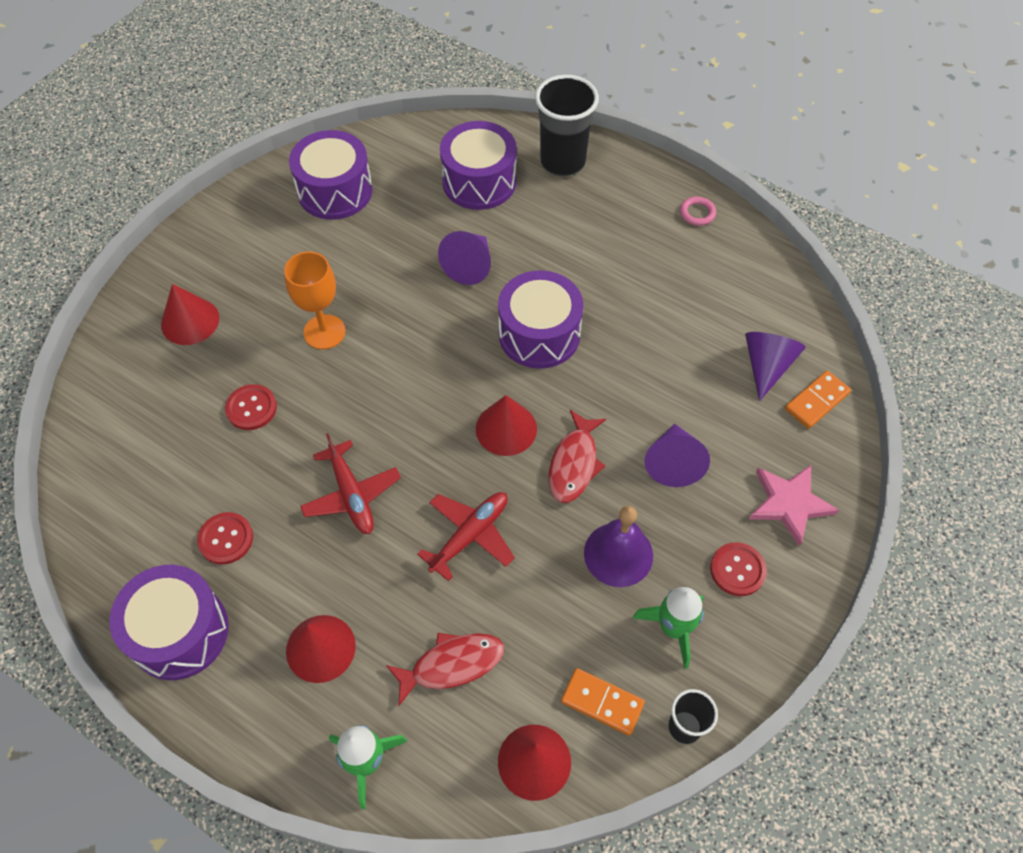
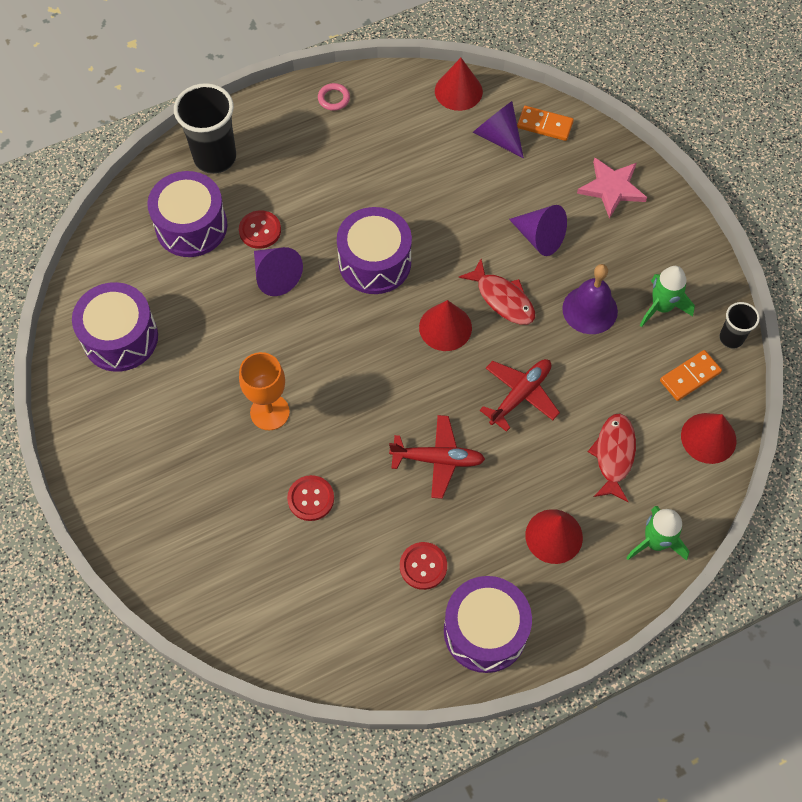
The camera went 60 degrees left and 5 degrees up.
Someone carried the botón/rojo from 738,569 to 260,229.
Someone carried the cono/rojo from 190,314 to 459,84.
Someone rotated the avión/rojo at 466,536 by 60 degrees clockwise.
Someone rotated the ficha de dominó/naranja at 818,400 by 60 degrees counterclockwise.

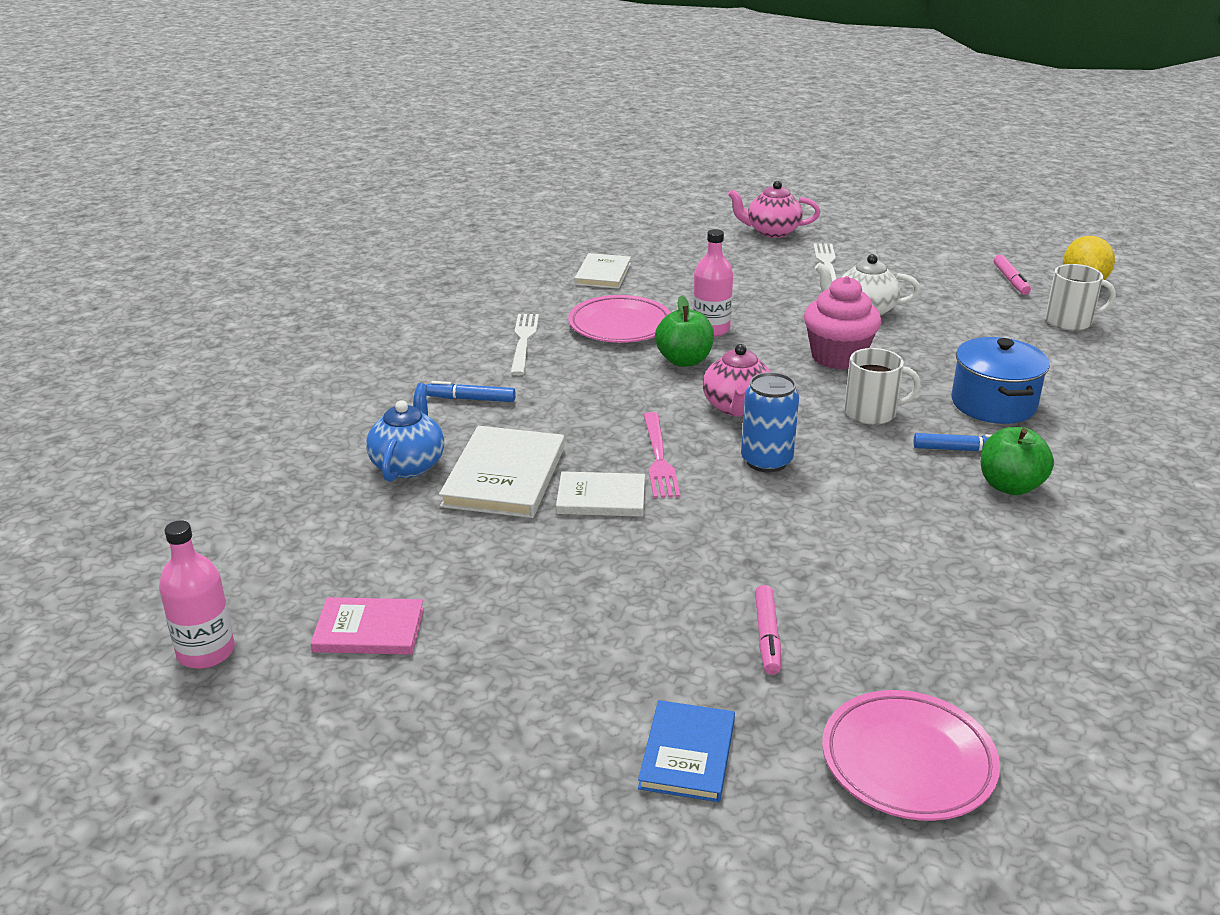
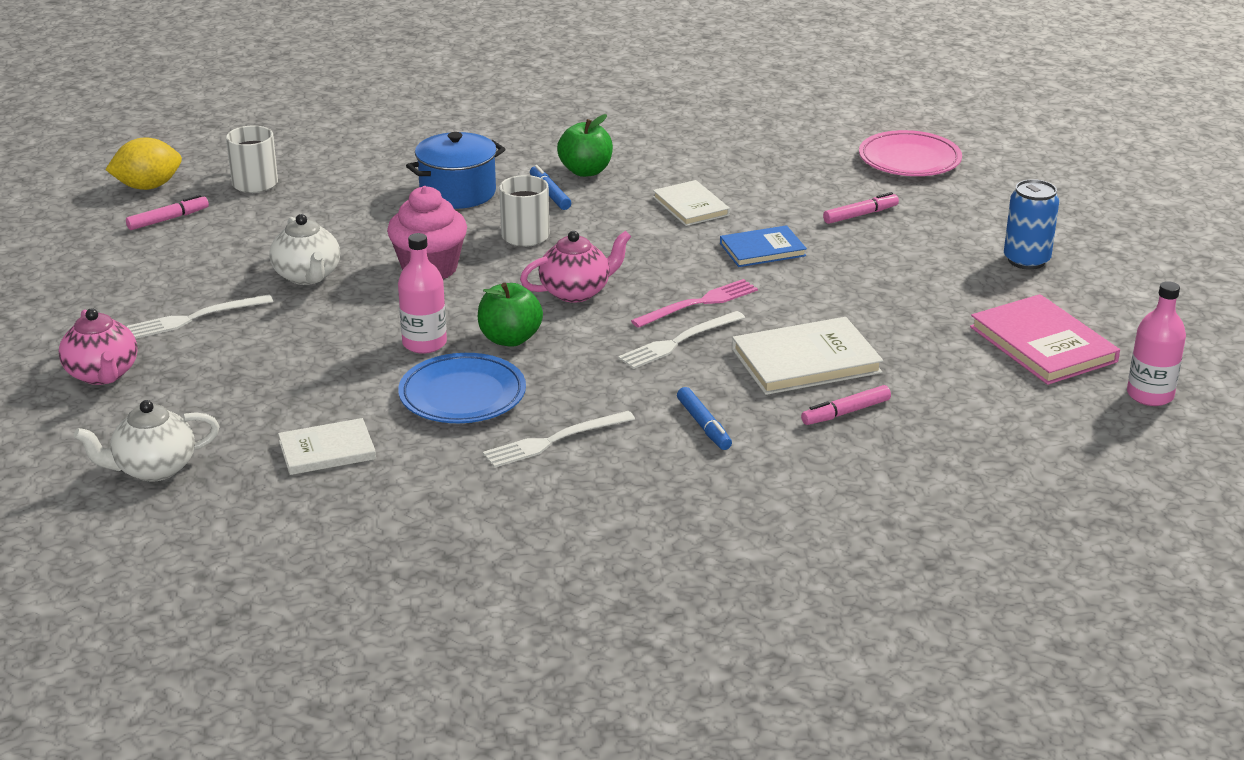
The camera went 120 degrees left and 0 degrees up.
Someone put down the tetera/blanco at 147,441.
Someone repainted the plato/rosa at 619,319, which became the plato/azul at 462,388.
Someone put down the tenedor/blanco at 681,340.
Someone carried the libro/blanco from 600,494 to 691,203.
Someone carried the libro/azul from 686,751 to 763,246.
Someone swapped the tetera/azul at 405,432 for the rotulador/rosa at 846,405.
Someone scaled the libro/rosa at 367,626 by 1.56.
Someone carried the lata/azul from 770,422 to 1031,224.

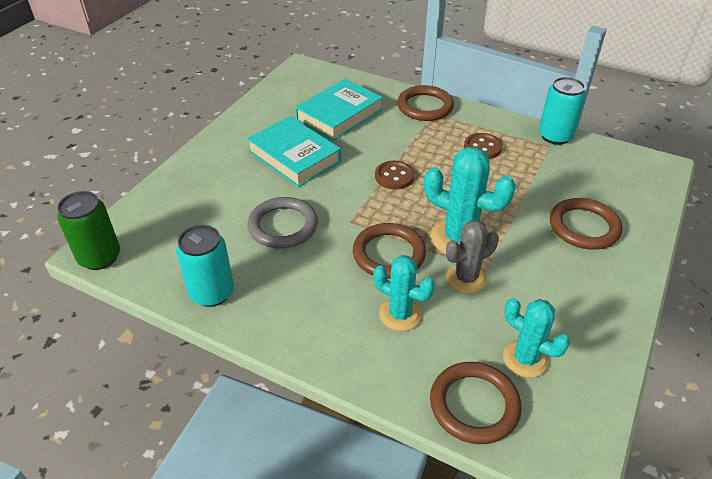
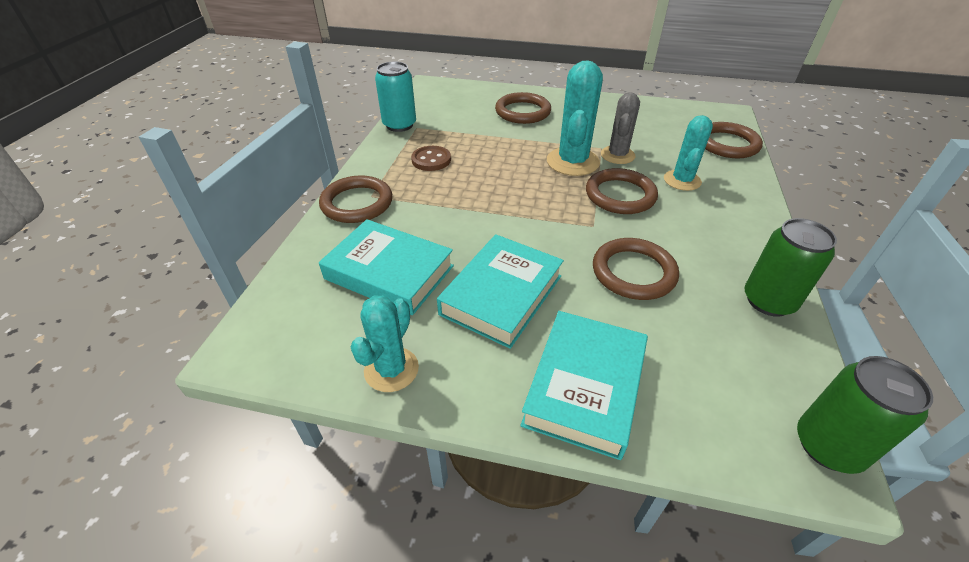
The camera went 105 degrees left and 0 degrees up.
Someone carried the cactus/turquesa from 536,338 to 385,343.
Someone put down the libro/turquesa at 584,385.
Someone repainted the anillo/gris at 282,223, which became the anillo/marrón at 636,269.
Someone rotated the cactus/gris at 472,257 by 60 degrees clockwise.
Someone repainted the lata/turquesa at 205,266, which became the lata/verde at 791,267.
Someone took away the botón/marrón at 394,175.

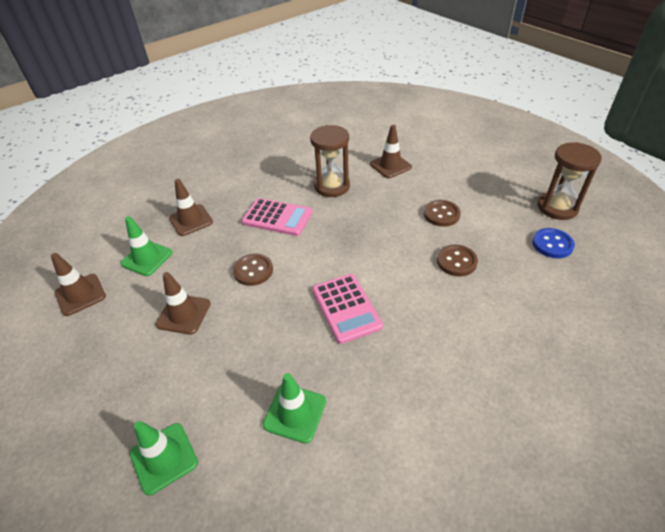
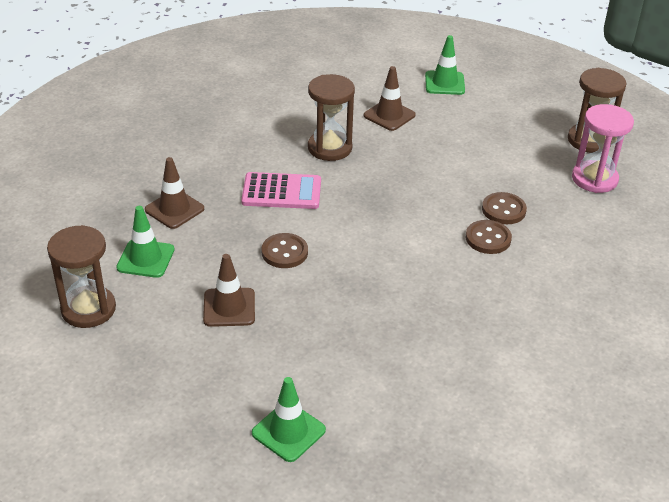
The camera went 20 degrees left and 5 degrees down.
Someone swapped the cono de tráfico/marrón at 78,284 for the reloj de arena/marrón at 81,276.
Someone carried the cono de tráfico/verde from 294,408 to 445,65.
Someone carried the botón/marrón from 442,213 to 489,237.
Someone swapped the botón/azul at 553,243 for the reloj de arena/rosa at 603,148.
Someone took away the calculadora/rosa at 347,309.

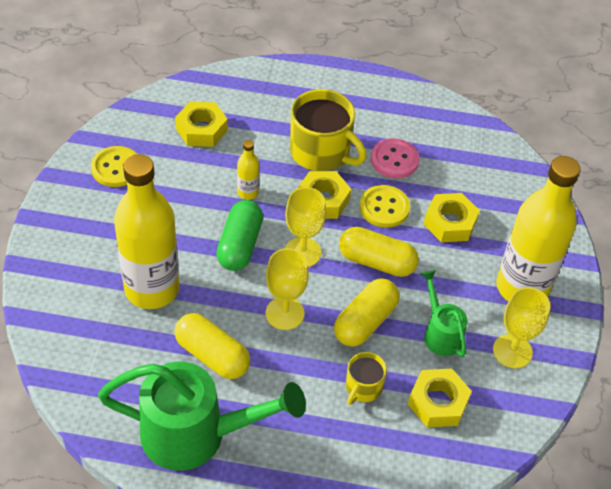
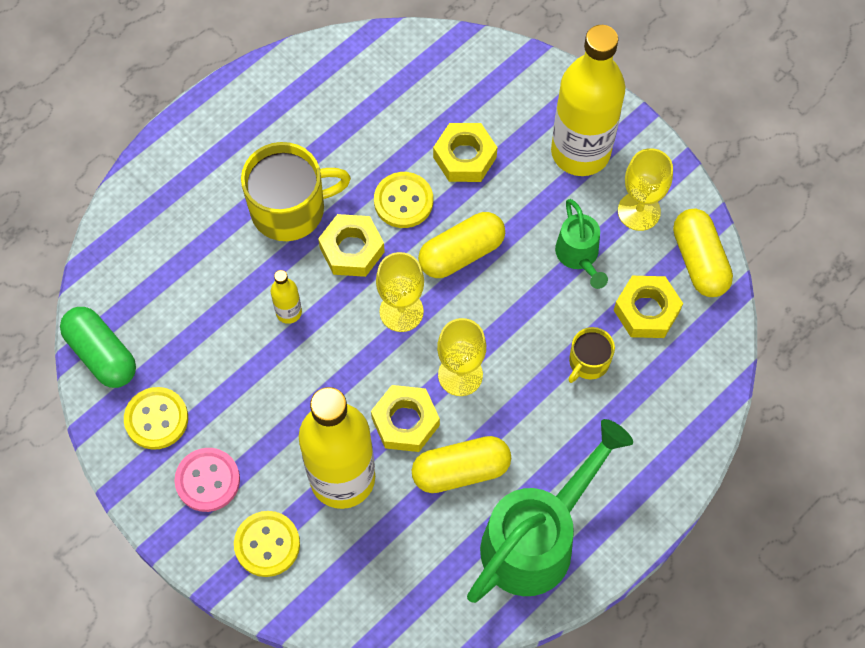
The camera went 50 degrees left and 15 degrees up.
Someone carried the cápsula/verde from 239,235 to 98,347.
Someone carried the botón/rosa from 395,158 to 207,480.
Someone put down the botón/amarillo at 267,544.
Someone carried the tuerca/amarillo from 201,124 to 405,418.
Someone rotated the regadera/verde at 444,313 by 120 degrees counterclockwise.
Someone rotated the taza/amarillo at 366,378 by 60 degrees clockwise.
Someone carried the cápsula/amarillo from 366,312 to 703,253.

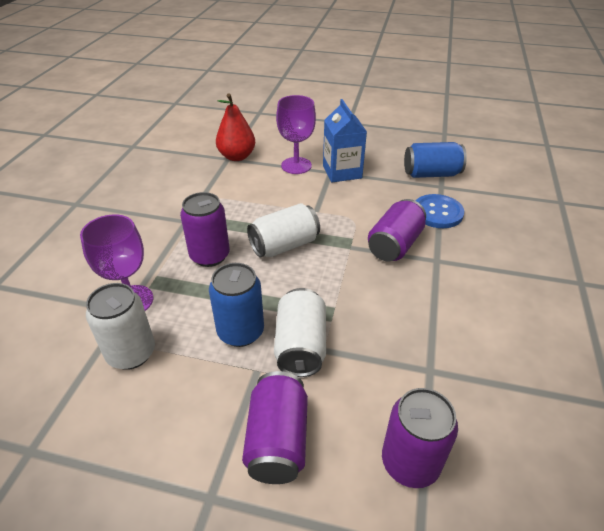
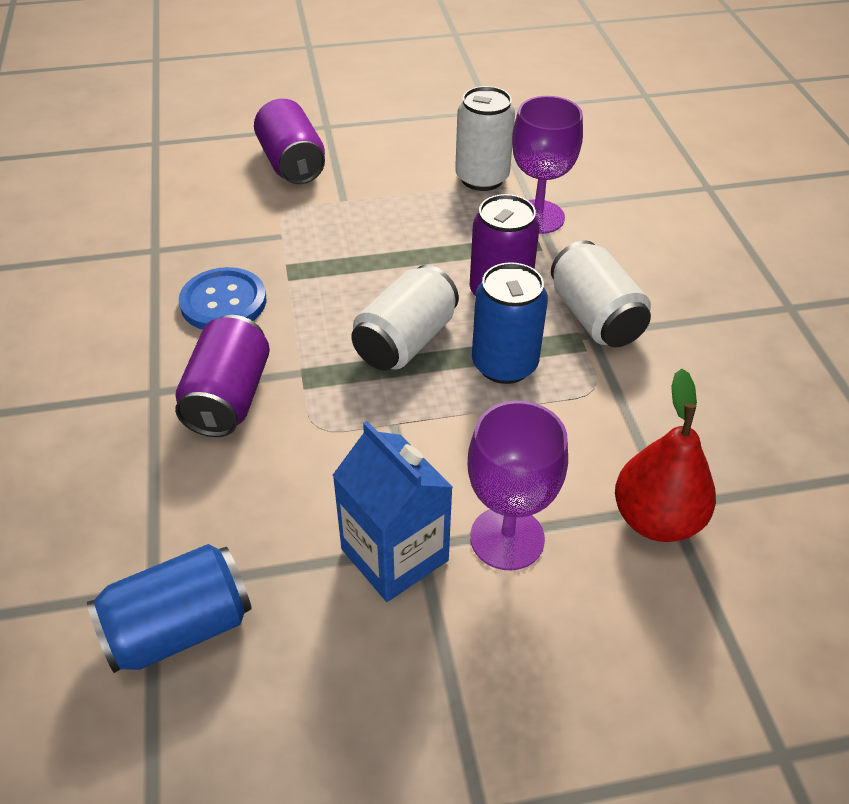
The camera went 155 degrees right and 5 degrees up.
Someone carried the botón/azul from 440,211 to 222,298.
Someone carried the lata/azul from 236,305 to 510,323.
Someone carried the lata/blanco from 300,332 to 601,293.
Someone took away the lata/morado at 420,438.

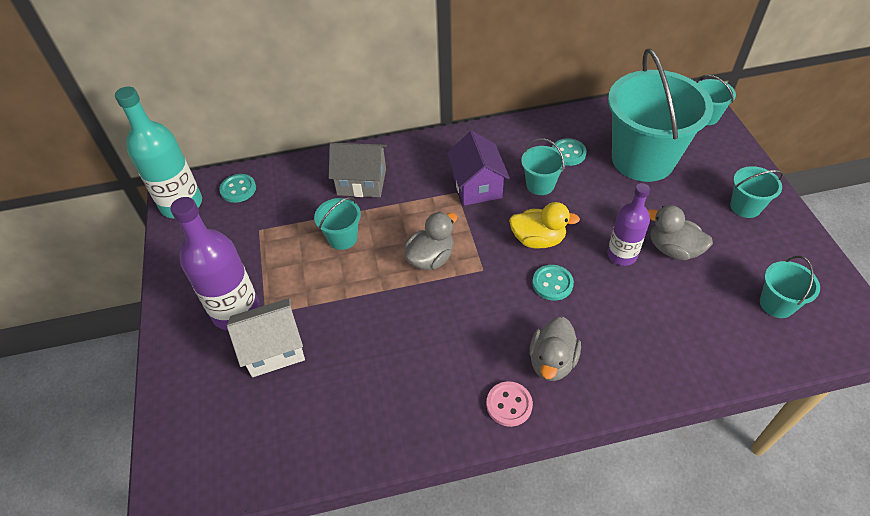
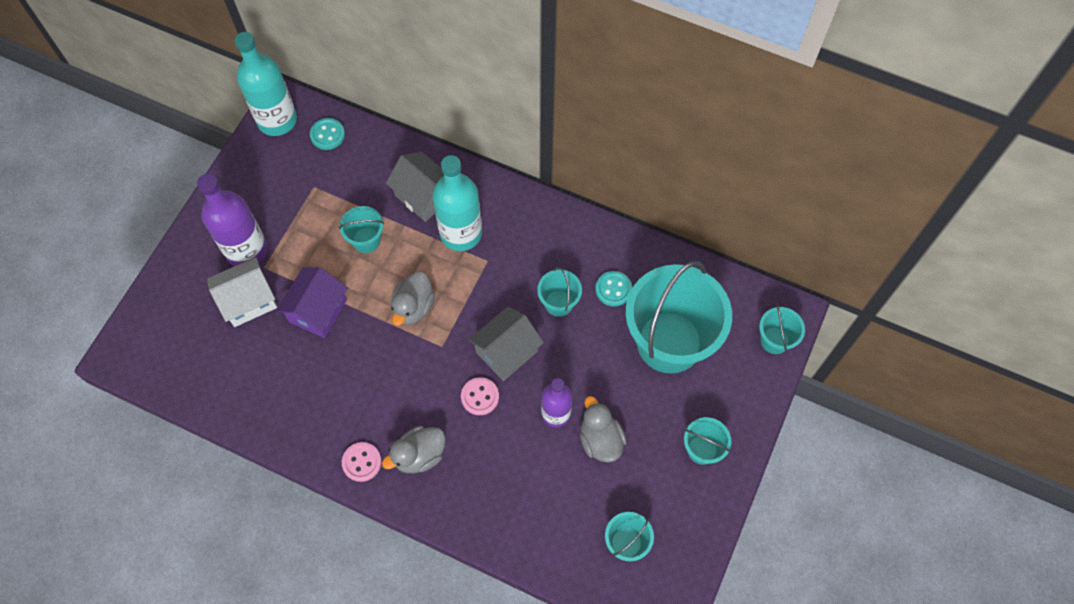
The camera went 35 degrees right and 15 degrees up.
Someone rotated the casa/blanco at 266,337 by 45 degrees counterclockwise.
Someone carried the casa/morado from 478,168 to 312,302.
Someone rotated the pato/gris at 430,241 by 120 degrees clockwise.
Someone put down the botella/turquesa at 457,203.
Someone repainted the botón/turquesa at 553,283, which became the botón/rosa at 480,396.
Someone swapped the pato/amarillo at 544,225 for the casa/gris at 506,344.

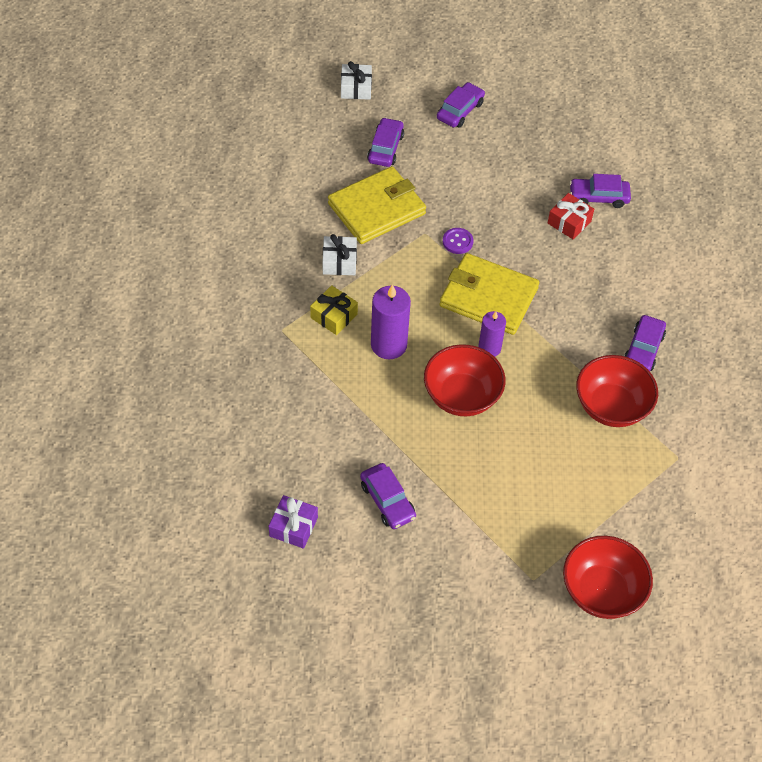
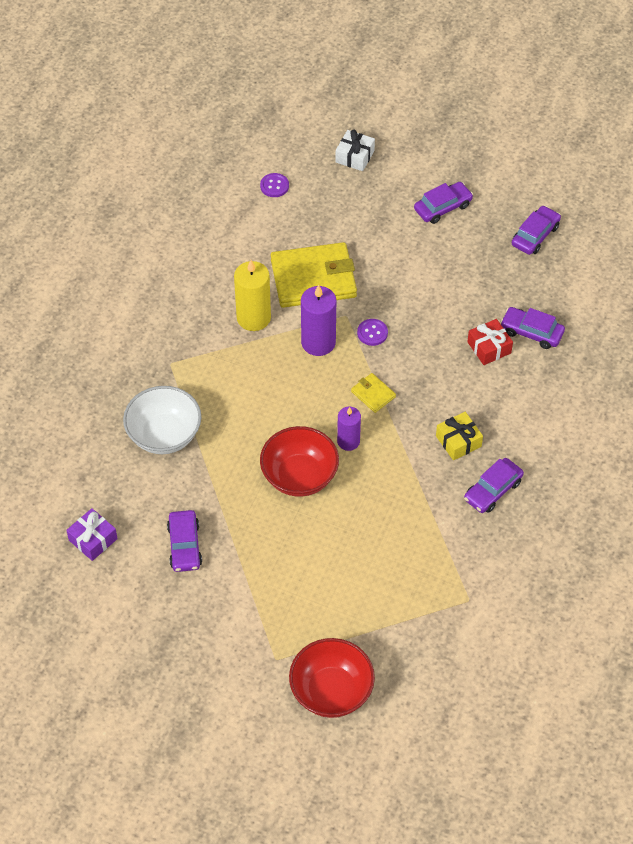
The camera went 25 degrees right and 0 degrees up.
Someone put down the cuenco/blanco at 162,420.
Someone swapped the regalo/blanco at 340,254 for the vela/amarillo at 252,295.
Someone put down the botón/morado at 274,185.
Someone carried the vela/morado from 391,322 to 318,320.
Someone scaled the cartera/amarillo at 489,294 by 0.44.
Someone carried the regalo/amarillo from 334,310 to 459,436.
Someone carried the coche/morado from 385,142 to 536,230.
Someone took away the cuenco/rojo at 617,391.

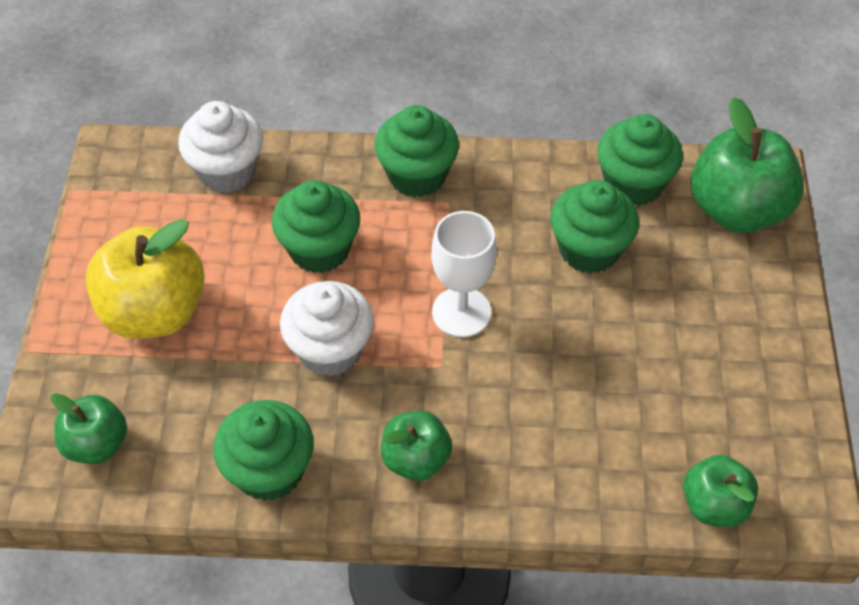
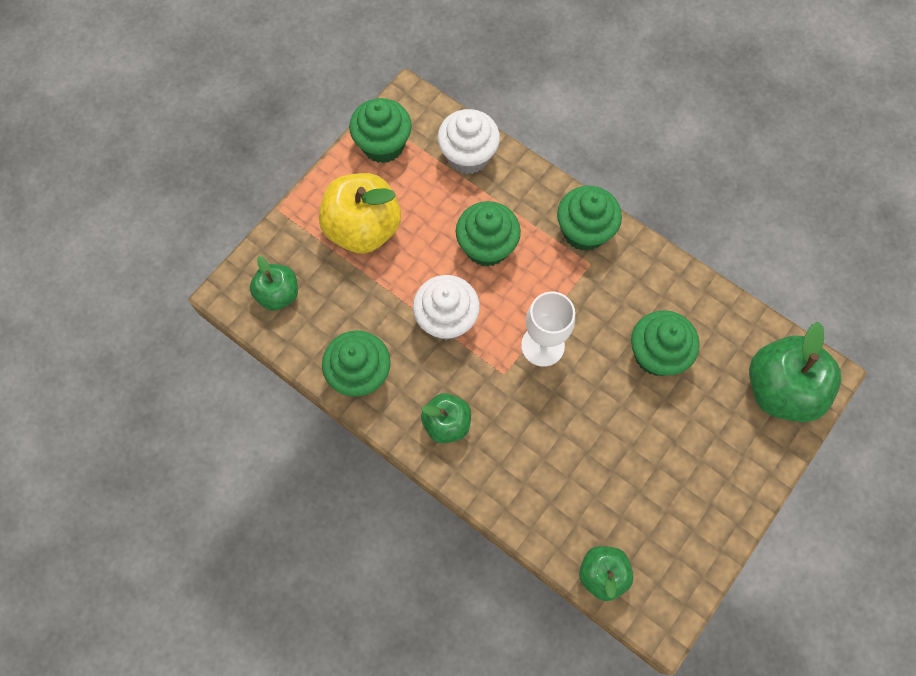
The camera went 35 degrees right and 15 degrees up.
Someone carried the magdalena/verde from 640,160 to 380,130.

